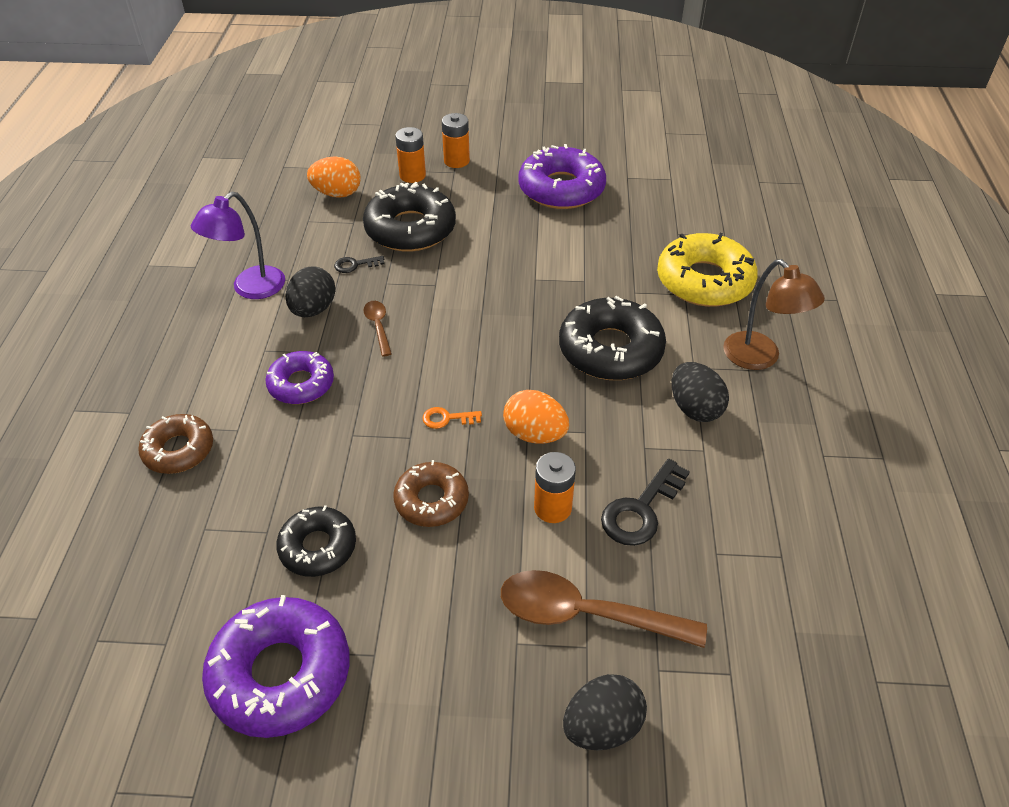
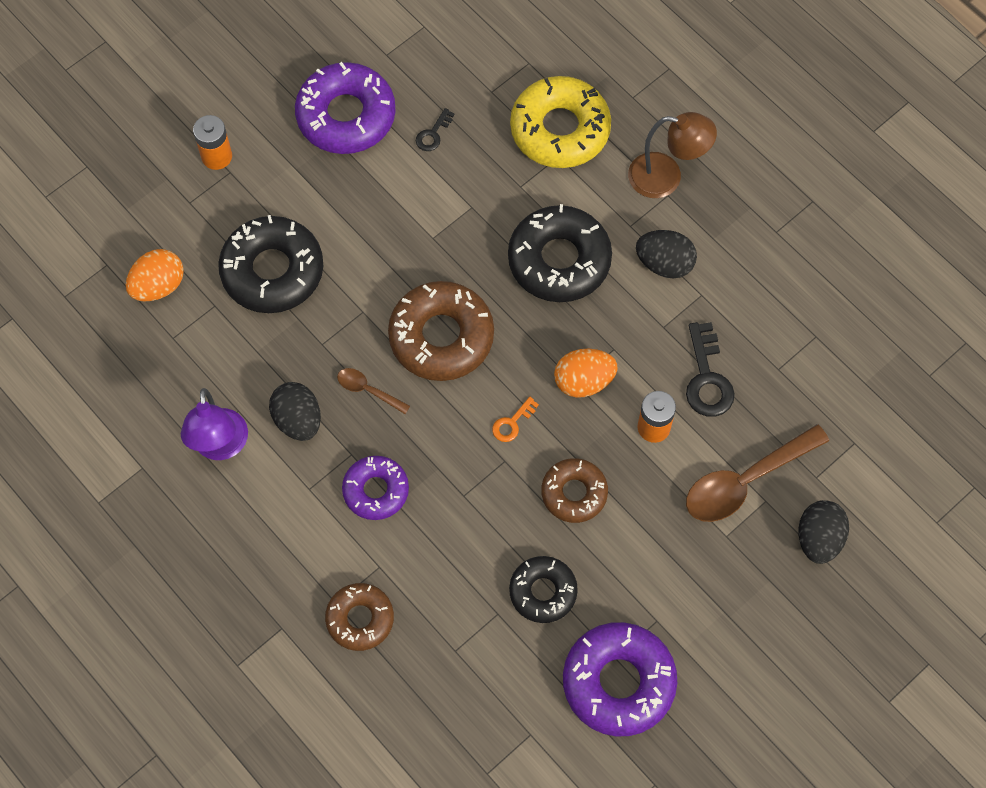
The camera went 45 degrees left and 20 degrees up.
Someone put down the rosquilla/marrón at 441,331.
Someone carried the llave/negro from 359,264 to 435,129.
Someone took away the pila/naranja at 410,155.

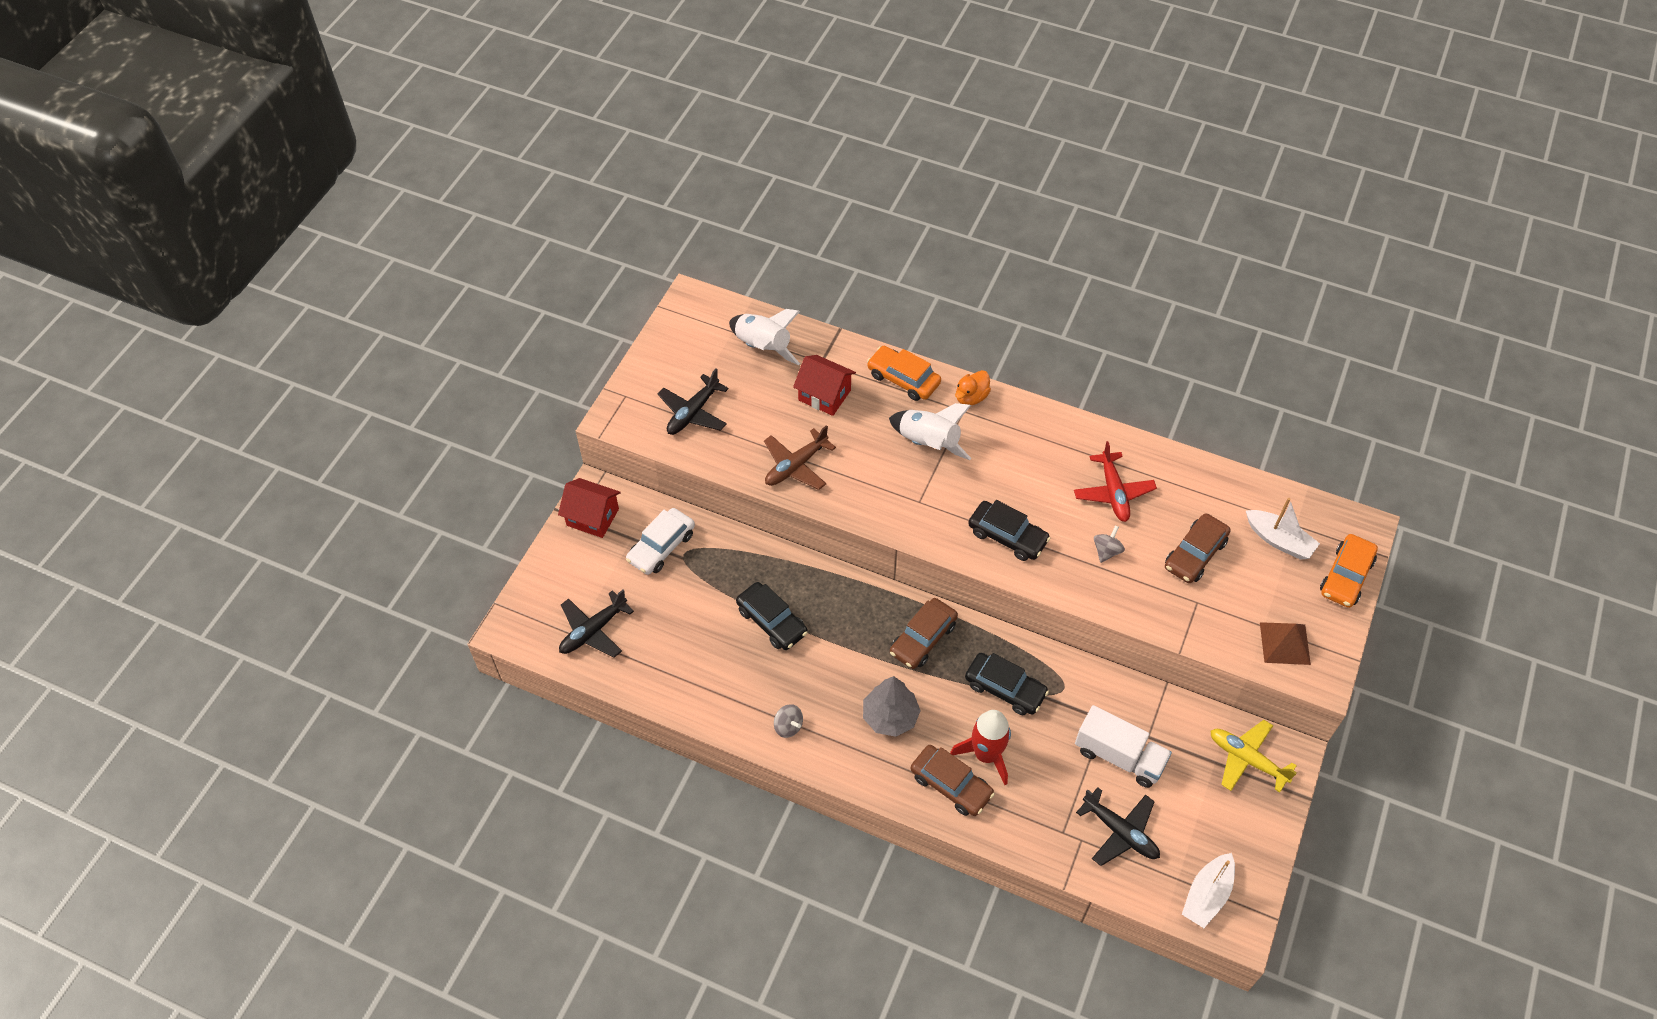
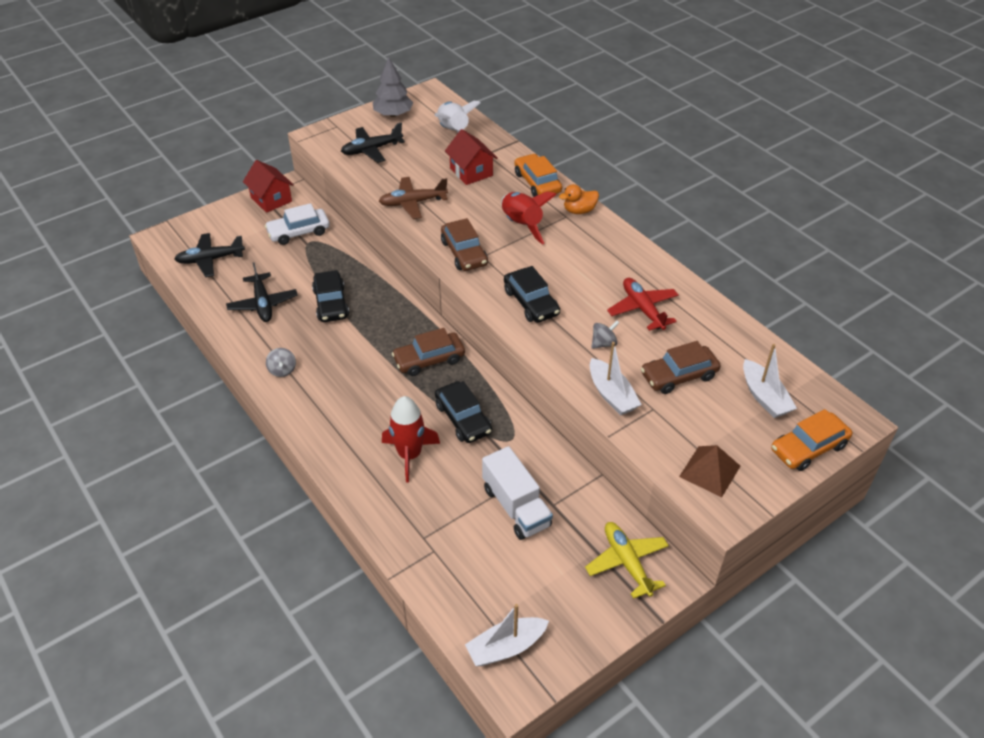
The camera went 30 degrees right and 10 degrees down.
Someone carried the avión/negro from 1118,826 to 262,292.
Someone carried the árbol/gris from 892,706 to 393,87.
Someone carried the coche/marrón from 953,780 to 464,244.
Someone repainted the cohete/blanco at 930,431, which became the cohete/rojo at 529,218.
Someone put down the barco/blanco at 616,378.
Someone rotated the avión/rojo at 1115,481 by 135 degrees clockwise.

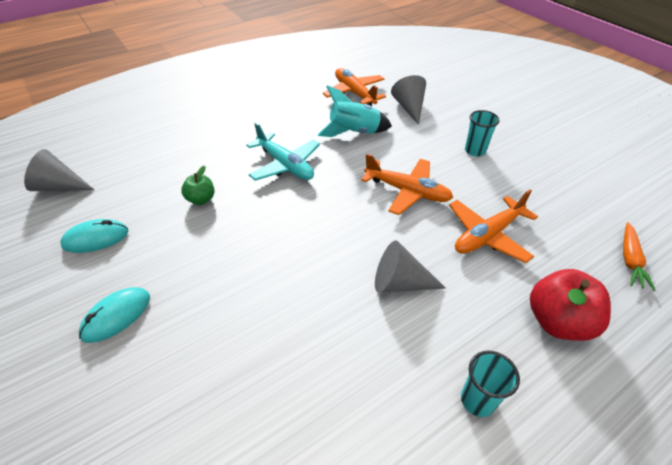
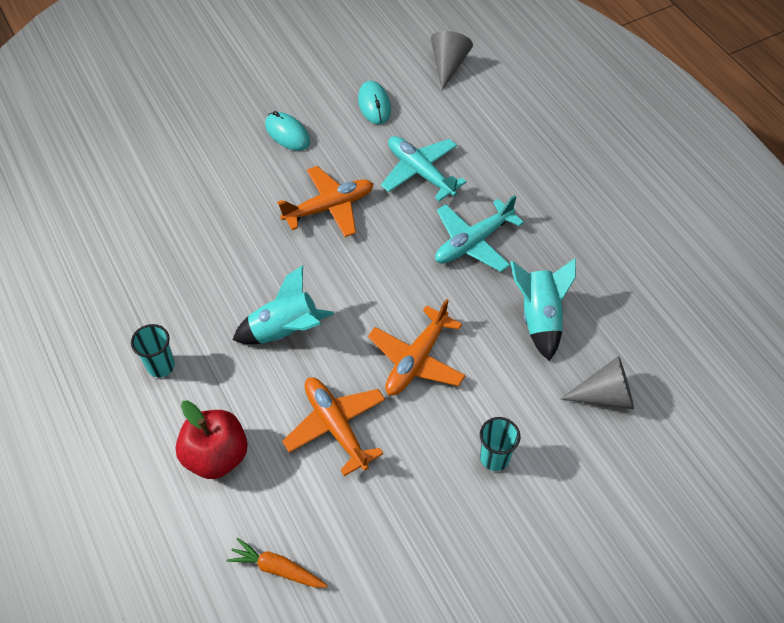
The camera went 95 degrees right and 10 degrees up.
Someone swapped the cono/gris at 410,266 for the cohete/turquesa at 283,304.
Someone carried the avión/naranja from 354,87 to 325,201.
Someone swapped the manzana/verde at 197,185 for the avión/turquesa at 424,168.

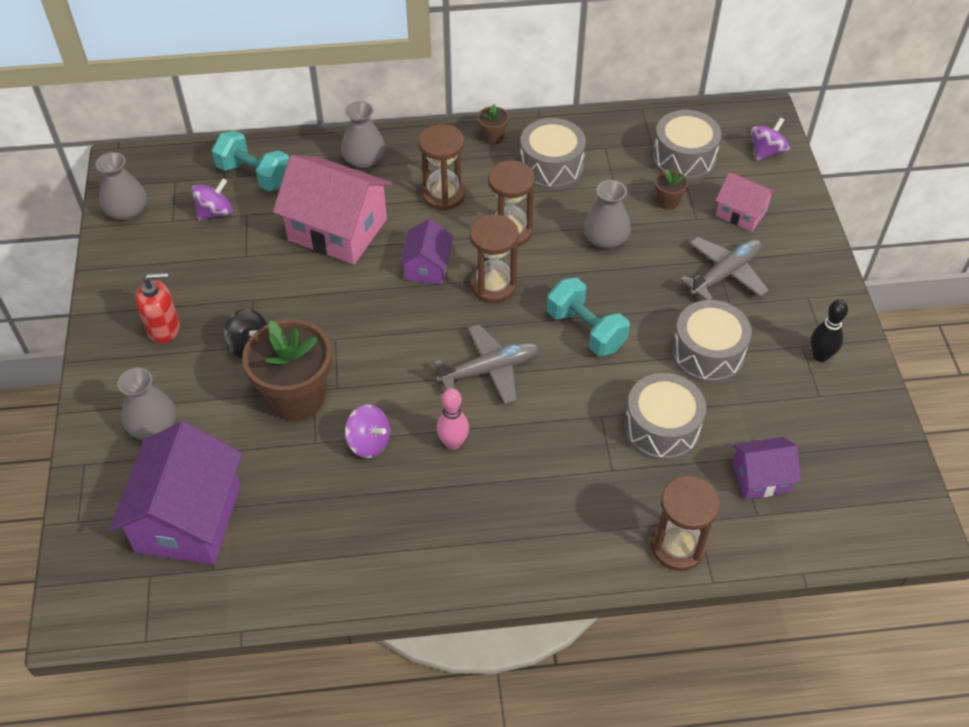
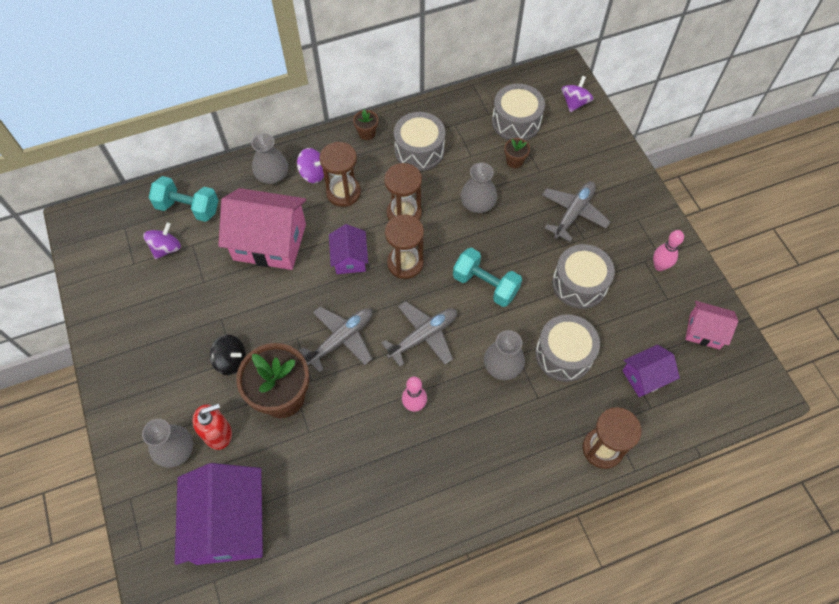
The camera went 15 degrees left and 10 degrees up.
Someone carried the dispensador de jabón/rojo from 157,308 to 212,426.
Someone carried the peonza/morado from 367,431 to 310,165.
Someone put down the avión/gris at 335,339.
Someone carried the florero/gris from 121,186 to 504,355.
Someone repainted the bolo/negro at 829,330, which became the bolo/rosa at 668,250.
Someone carried the casa/rosa from 745,202 to 712,325.

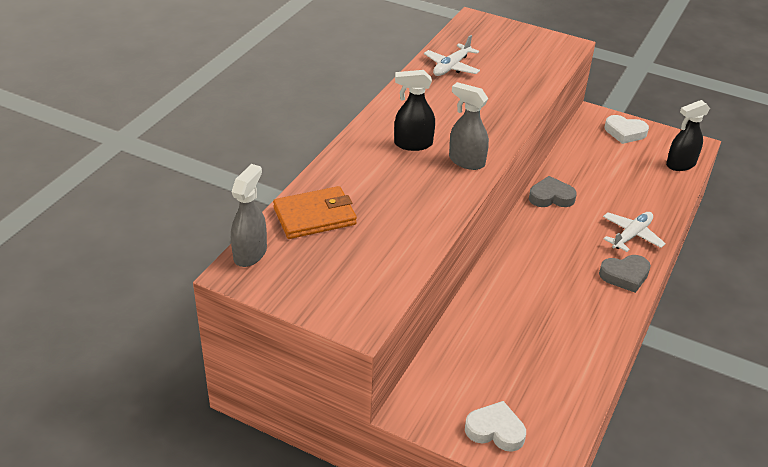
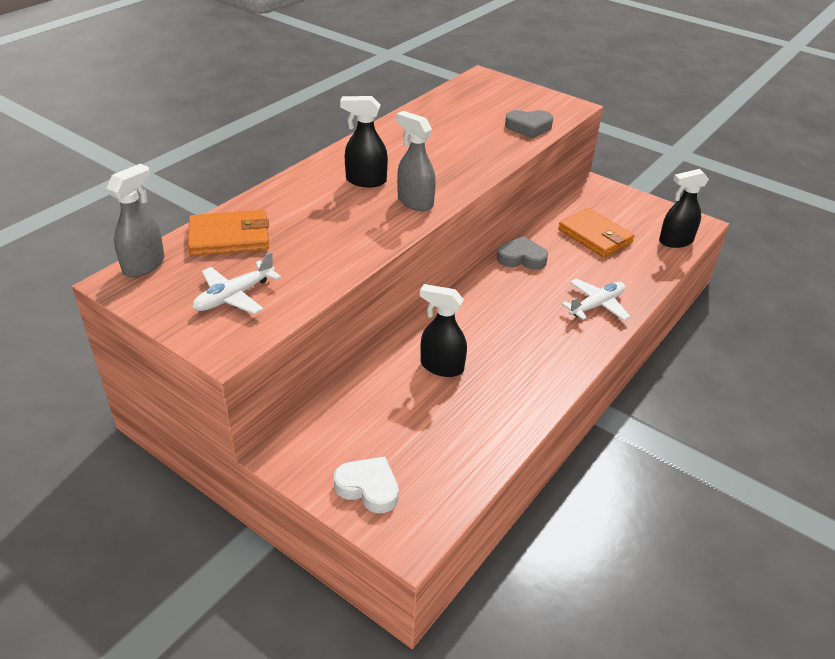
The camera went 10 degrees right and 0 degrees up.
Someone carried the avión/blanco from 452,55 to 236,283.
Someone put down the pulverizador/negro at 443,330.
Someone carried the corazón/gris from 625,274 to 529,124.
Someone put down the cartera/naranja at 596,232.
Someone took away the corazón/blanco at 627,129.

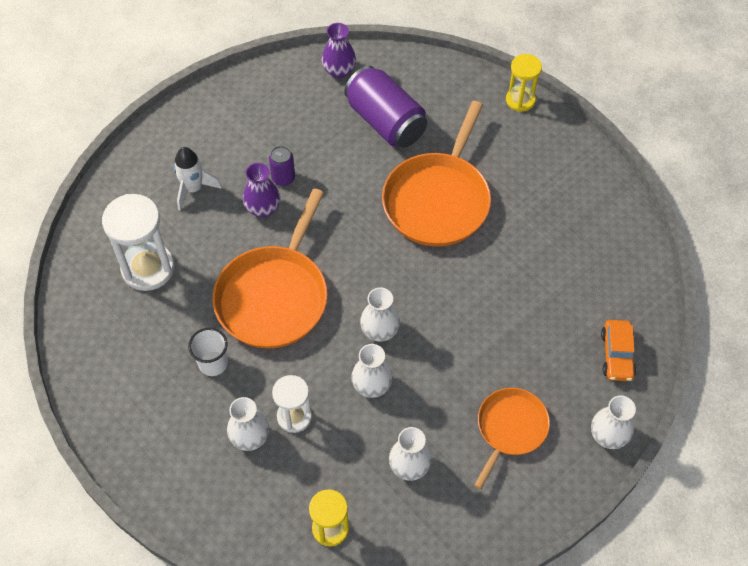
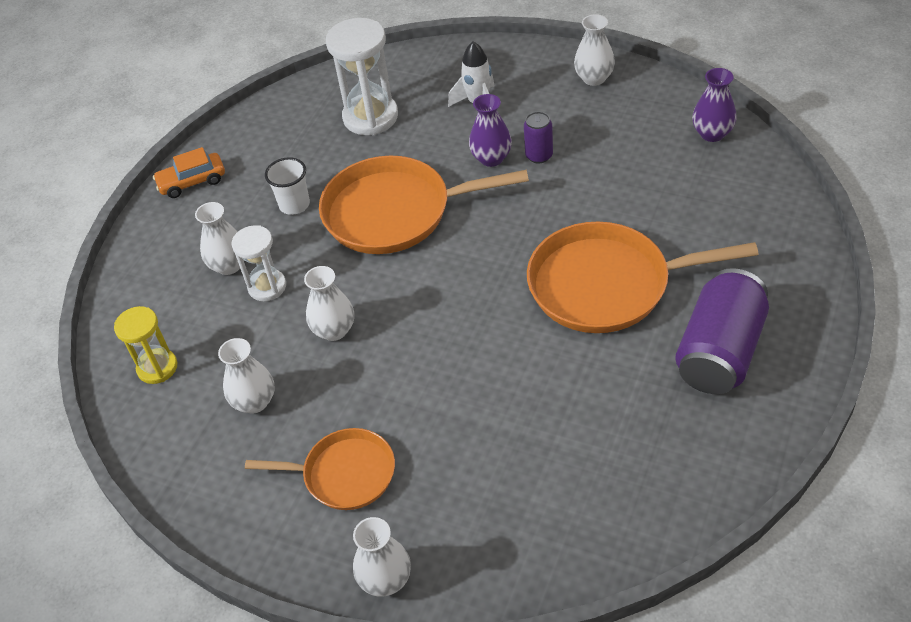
The camera went 70 degrees right and 10 degrees down.
Someone carried the coche/naranja from 618,350 to 189,172.
Someone carried the florero/blanco from 380,315 to 594,50.
Someone carried the lata/morado from 385,107 to 722,331.
Someone took away the reloj de arena/amarillo at 524,83.

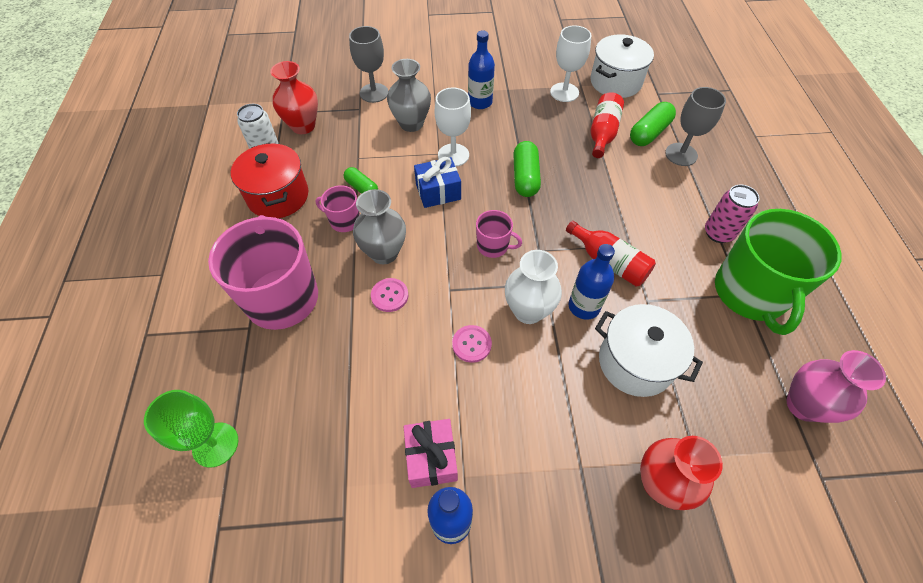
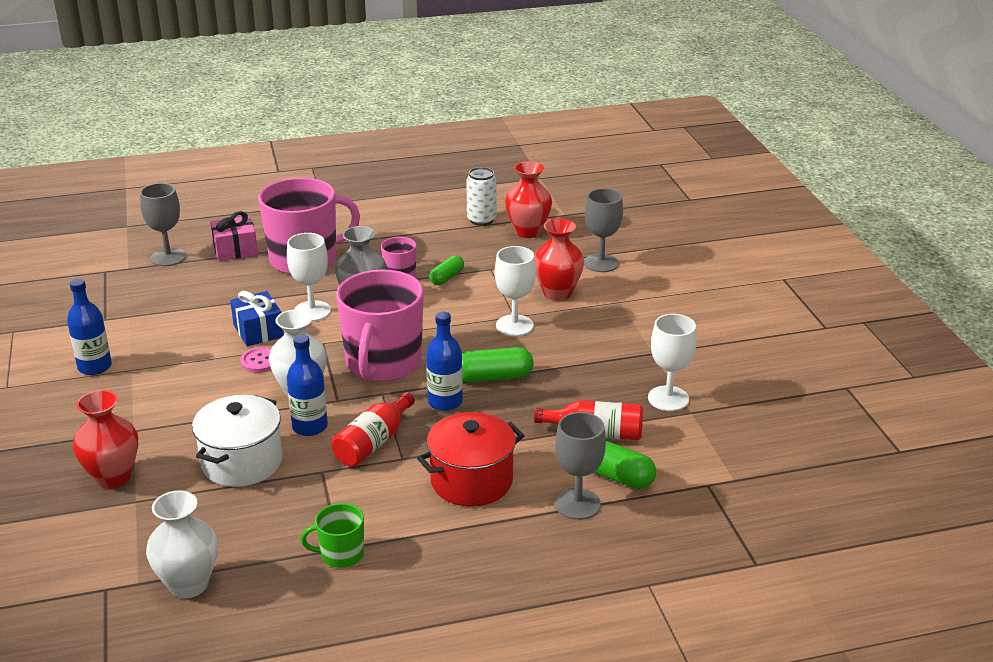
The camera went 80 degrees right and 25 degrees down.
Someone repainted the copa/verde at 191,429, which became the copa/gris at 163,224.
Someone repainted the florero/rosa at 836,386, which became the florero/blanco at 182,544.
Someone carried the regalo/rosa from 431,453 to 234,236.
Someone carried the regalo/azul from 437,182 to 257,319.
Someone swapped the botón/rosa at 389,295 for the copa/blanco at 309,277.
Someone scaled the taza/verde at 778,272 by 0.46.
Someone scaled the taza/rosa at 499,234 by 2.16.
Someone carried the olla/rojo from 269,180 to 471,459.
Someone carried the botella/azul from 481,69 to 444,361.
Someone repainted the florero/gris at 409,95, which became the florero/rojo at 559,259.
Someone took away the olla/blanco at 622,66.
Someone took away the lata/rosa at 732,214.

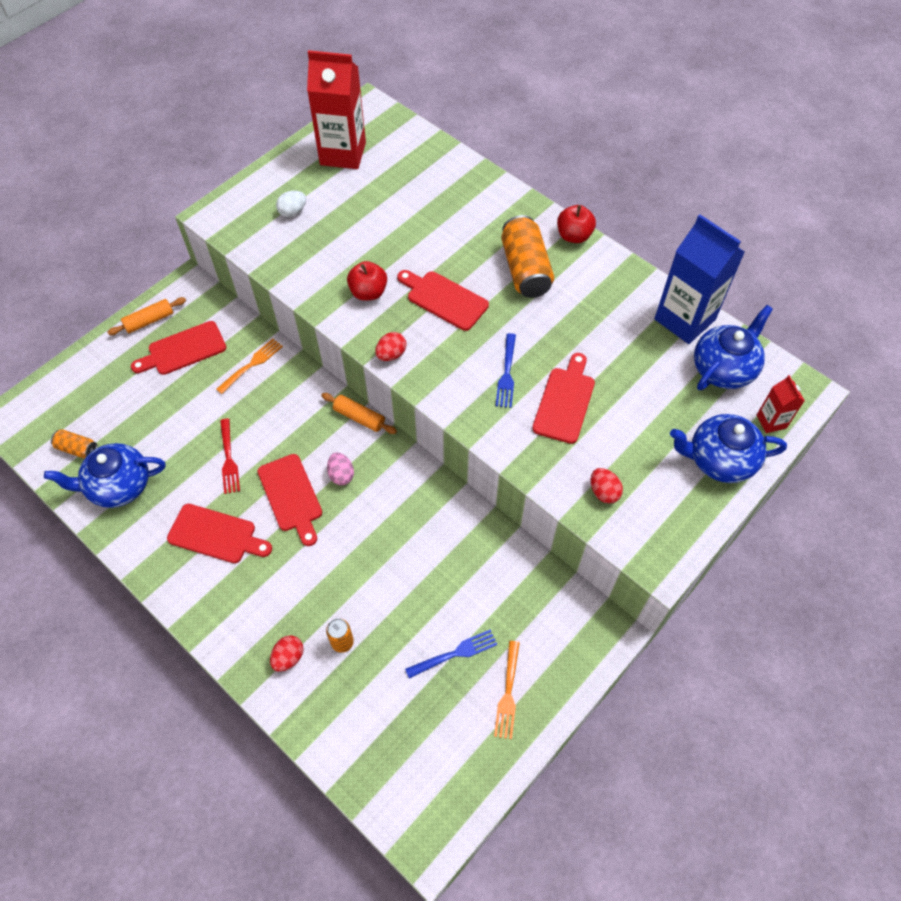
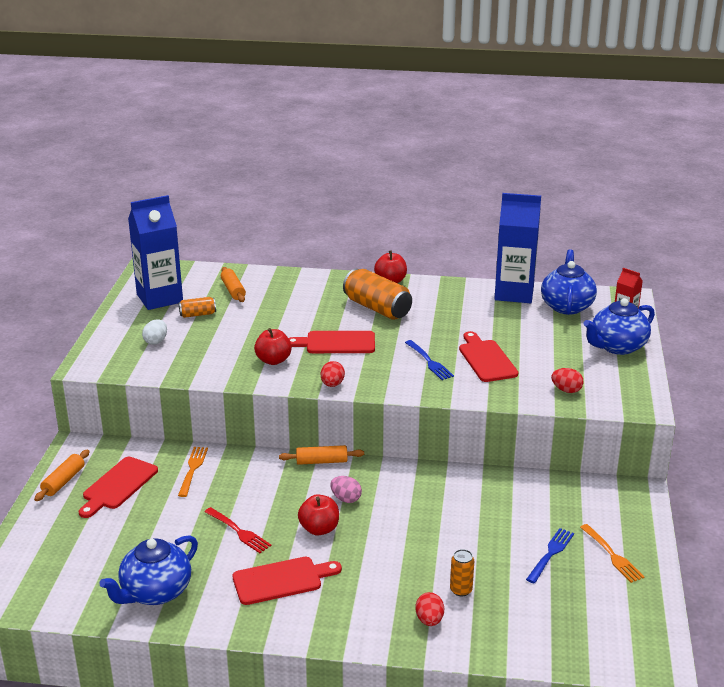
The camera went 35 degrees left and 30 degrees down.
Someone repainted the cartón de leche/rojo at 336,109, which became the cartón de leche/azul at 155,252.
Someone carried the lata/naranja from 74,444 to 197,307.
Someone put down the rodillo/naranja at 233,284.
Someone swapped the tabla de cortar/rojo at 290,500 for the manzana/rojo at 318,515.

